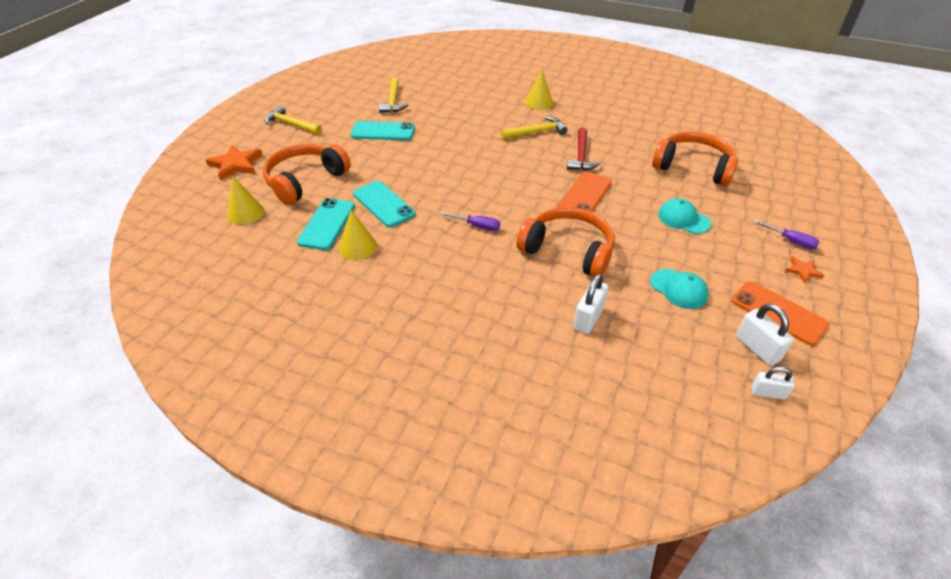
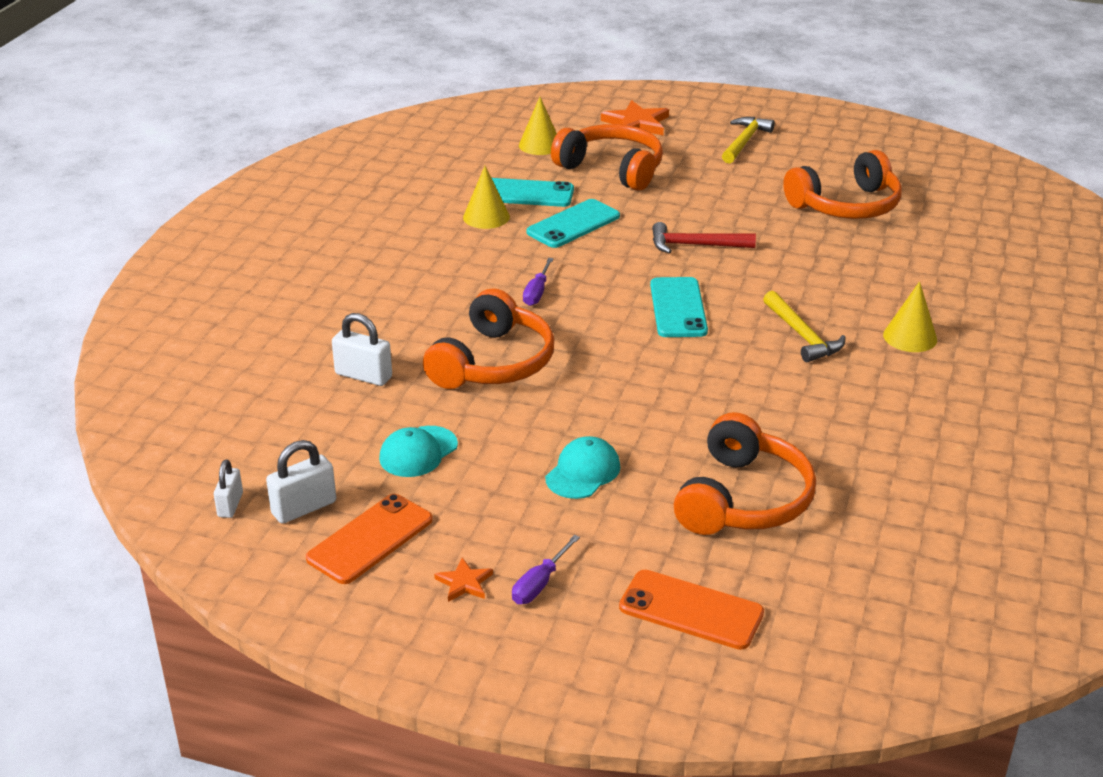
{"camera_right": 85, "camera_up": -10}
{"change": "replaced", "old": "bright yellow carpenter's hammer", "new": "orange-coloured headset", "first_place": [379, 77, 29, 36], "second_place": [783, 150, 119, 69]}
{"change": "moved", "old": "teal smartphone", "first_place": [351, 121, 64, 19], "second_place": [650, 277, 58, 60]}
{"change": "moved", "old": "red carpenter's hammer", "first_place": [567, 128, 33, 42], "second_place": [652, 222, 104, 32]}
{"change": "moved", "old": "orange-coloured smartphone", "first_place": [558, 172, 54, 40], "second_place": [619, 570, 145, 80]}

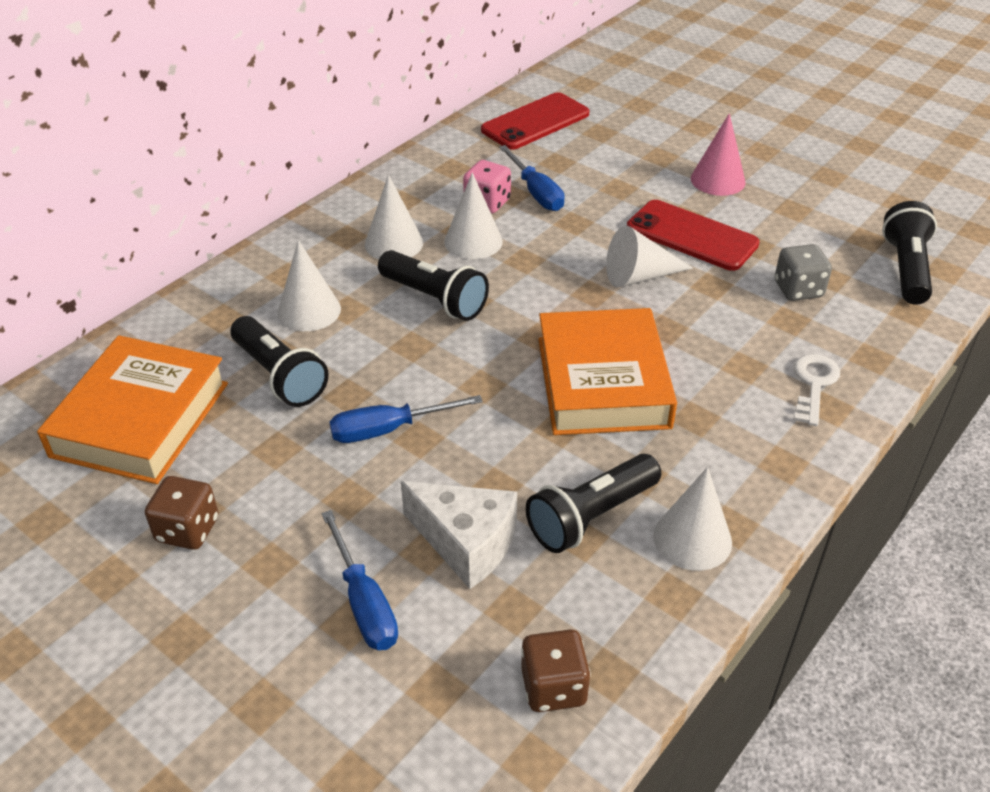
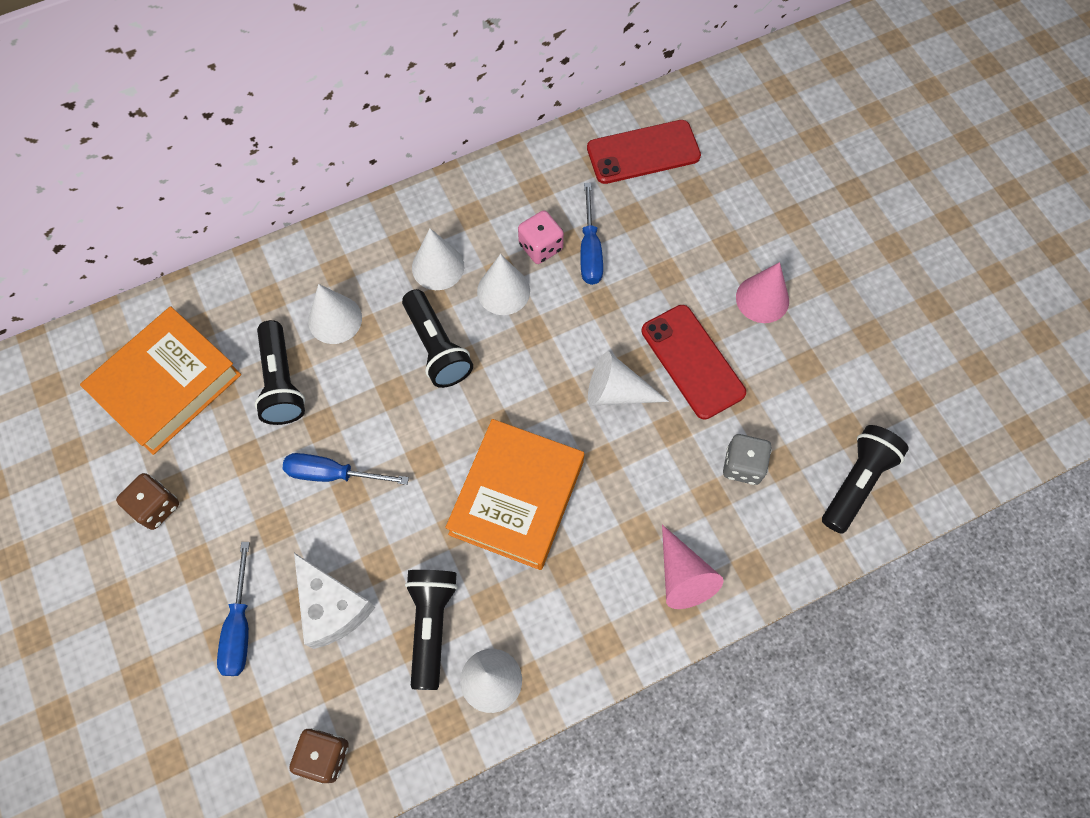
{"camera_right": 25, "camera_up": 25}
{"change": "replaced", "old": "pure white latchkey", "new": "pink solid cone", "first_place": [794, 354, 46, 72], "second_place": [662, 525, 61, 84]}
{"change": "turned", "old": "ebony pocket torch", "first_place": [526, 454, 135, 99], "second_place": [405, 570, 53, 120], "degrees": 105}

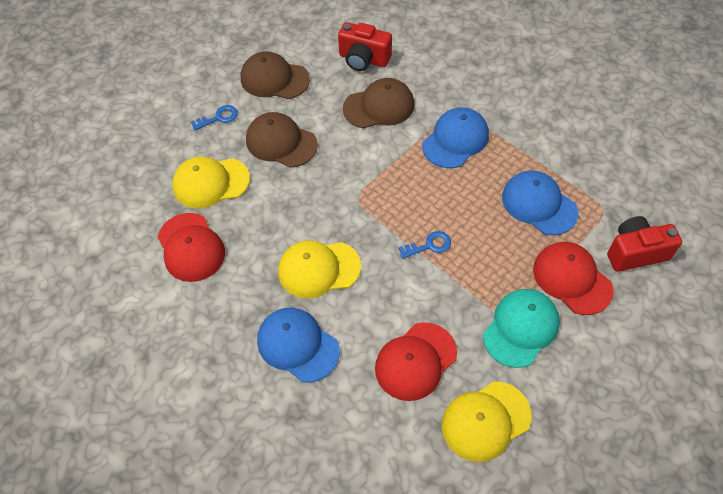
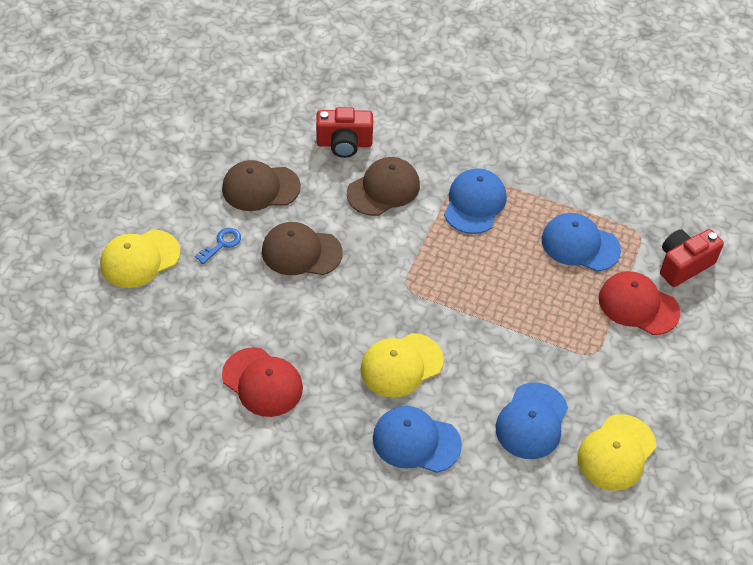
{"camera_right": -25, "camera_up": -5}
{"change": "moved", "old": "bright yellow baseball cap", "first_place": [172, 157, 78, 52], "second_place": [100, 230, 81, 58]}
{"change": "removed", "old": "blue latchkey", "first_place": [398, 231, 53, 28]}
{"change": "removed", "old": "teal baseball cap", "first_place": [483, 289, 77, 79]}
{"change": "recoloured", "old": "red baseball cap", "new": "blue baseball cap", "first_place": [375, 322, 82, 79], "second_place": [496, 382, 72, 77]}

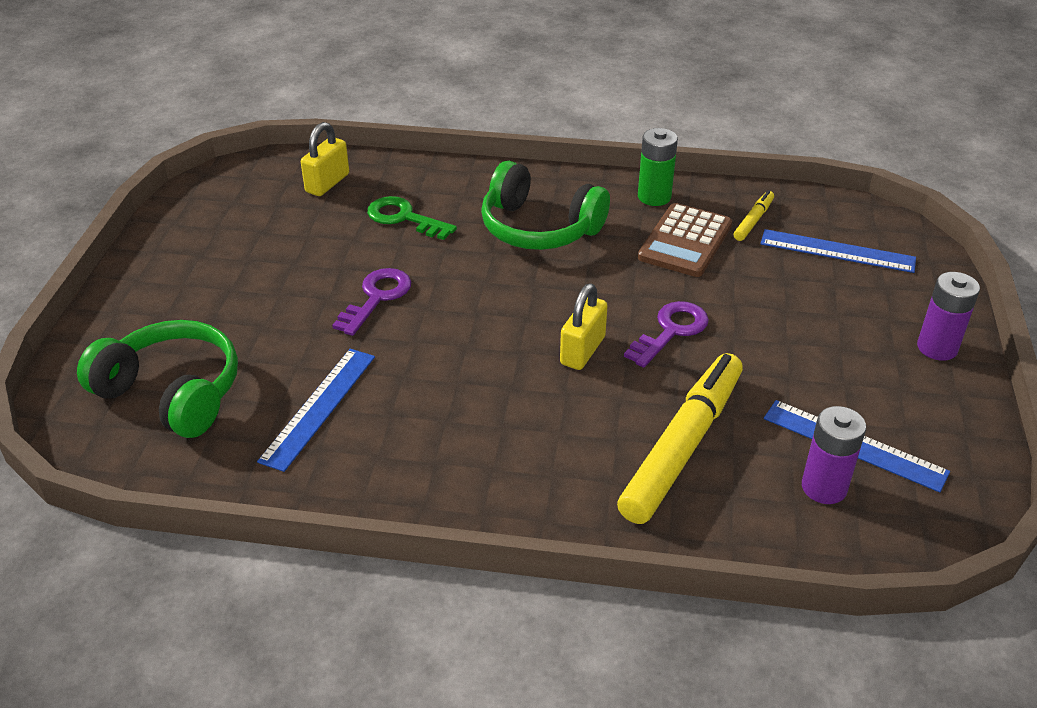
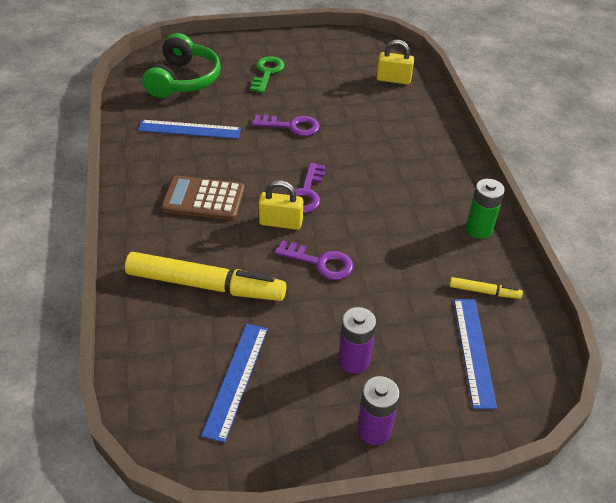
{"camera_right": 70, "camera_up": 5}
{"change": "removed", "old": "emerald headset", "first_place": [481, 161, 129, 89]}
{"change": "moved", "old": "emerald latchkey", "first_place": [367, 196, 90, 44], "second_place": [250, 56, 35, 37]}
{"change": "moved", "old": "russet calculator", "first_place": [638, 203, 94, 74], "second_place": [161, 175, 84, 45]}
{"change": "moved", "old": "purple battery", "first_place": [802, 406, 64, 98], "second_place": [338, 307, 38, 67]}
{"change": "added", "new": "purple latchkey", "second_place": [288, 163, 37, 50]}

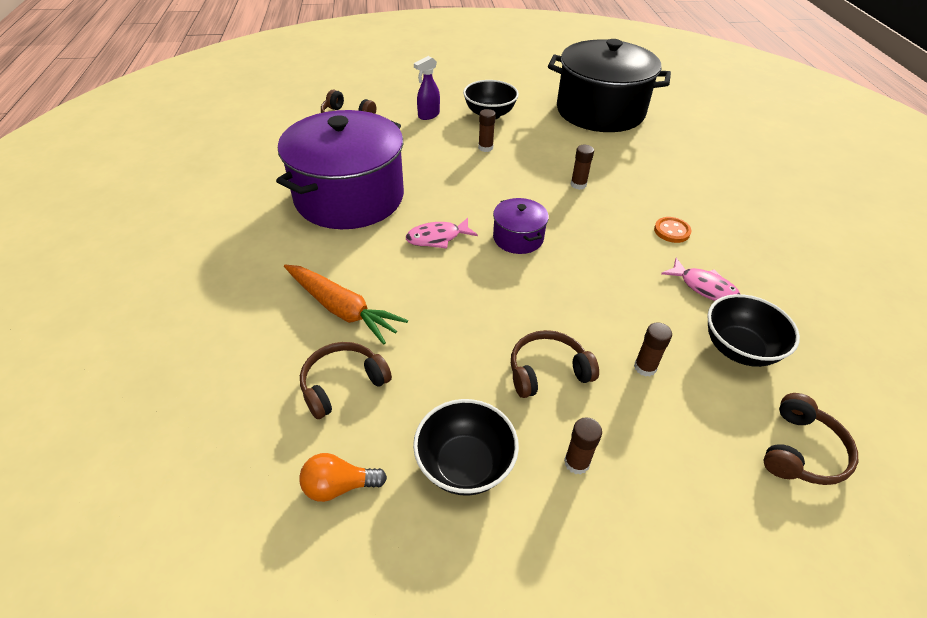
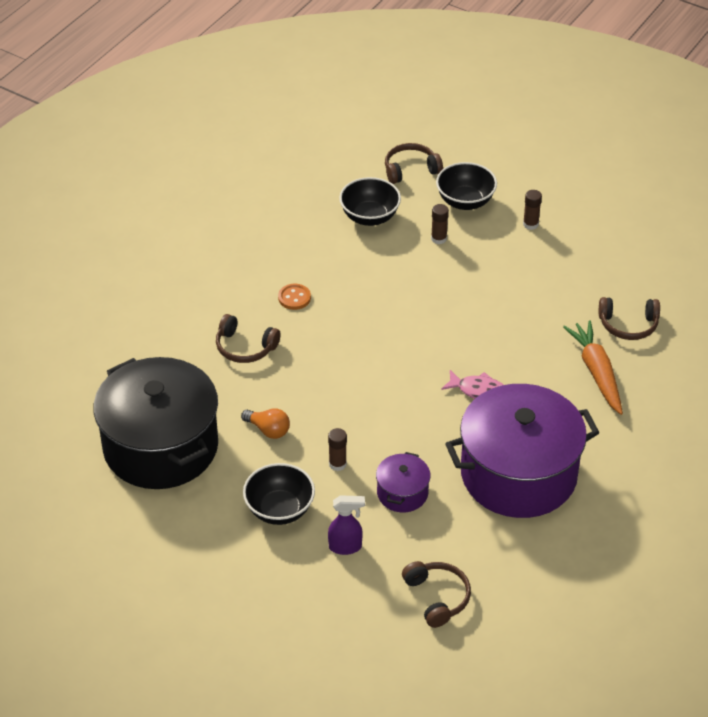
{"camera_right": -140, "camera_up": 0}
{"change": "removed", "old": "russet glue stick", "first_place": [570, 145, 24, 45]}
{"change": "moved", "old": "purple stockpot", "first_place": [493, 198, 56, 56], "second_place": [376, 452, 55, 60]}
{"change": "removed", "old": "pink fish figure", "first_place": [661, 258, 79, 43]}
{"change": "moved", "old": "russet headset", "first_place": [511, 330, 88, 68], "second_place": [216, 314, 65, 49]}
{"change": "moved", "old": "ebony bowl", "first_place": [413, 399, 106, 97], "second_place": [436, 162, 61, 48]}
{"change": "moved", "old": "orange-coloured lightbulb", "first_place": [299, 453, 88, 49], "second_place": [241, 408, 49, 31]}

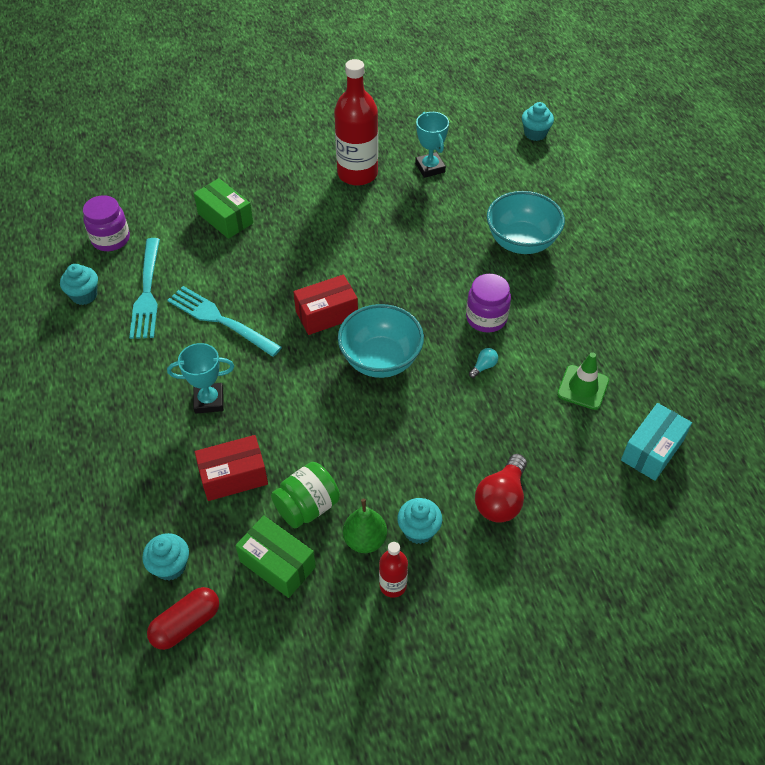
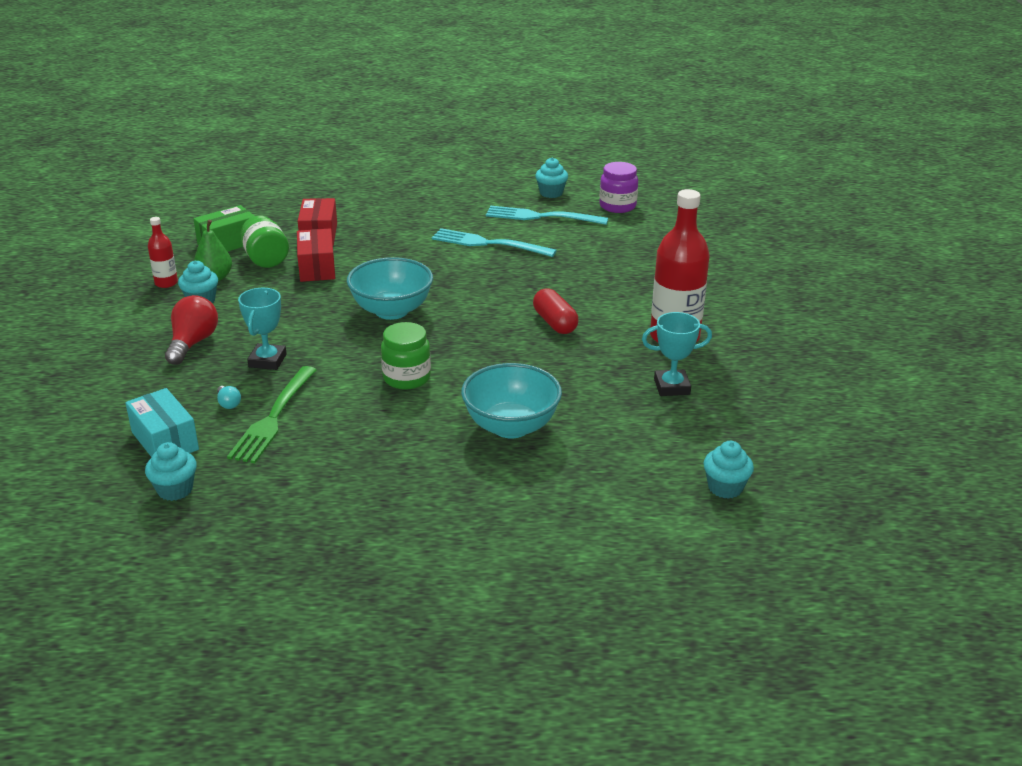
{"camera_right": 105, "camera_up": -20}
{"change": "removed", "old": "emerald parcel", "first_place": [194, 178, 59, 61]}
{"change": "recoloured", "old": "purple jam jar", "new": "emerald jam jar", "first_place": [466, 274, 45, 59], "second_place": [381, 322, 50, 68]}
{"change": "moved", "old": "red parcel", "first_place": [294, 275, 64, 60], "second_place": [297, 228, 38, 54]}
{"change": "turned", "old": "teal table fork", "first_place": [167, 286, 115, 71], "second_place": [432, 228, 125, 29], "degrees": -120}
{"change": "moved", "old": "teal award cup", "first_place": [167, 343, 68, 71], "second_place": [238, 288, 49, 82]}
{"change": "moved", "old": "teal lightbulb", "first_place": [469, 348, 29, 30], "second_place": [217, 386, 24, 23]}
{"change": "replaced", "old": "emerald traffic cone", "new": "emerald table fork", "first_place": [557, 352, 52, 58], "second_place": [227, 366, 89, 97]}
{"change": "turned", "old": "red lightbulb", "first_place": [475, 454, 52, 69], "second_place": [165, 295, 53, 70], "degrees": 60}
{"change": "moved", "old": "teal fairy cake", "first_place": [142, 533, 47, 47], "second_place": [145, 442, 52, 59]}
{"change": "moved", "old": "red capsule", "first_place": [147, 587, 72, 63], "second_place": [533, 288, 45, 46]}

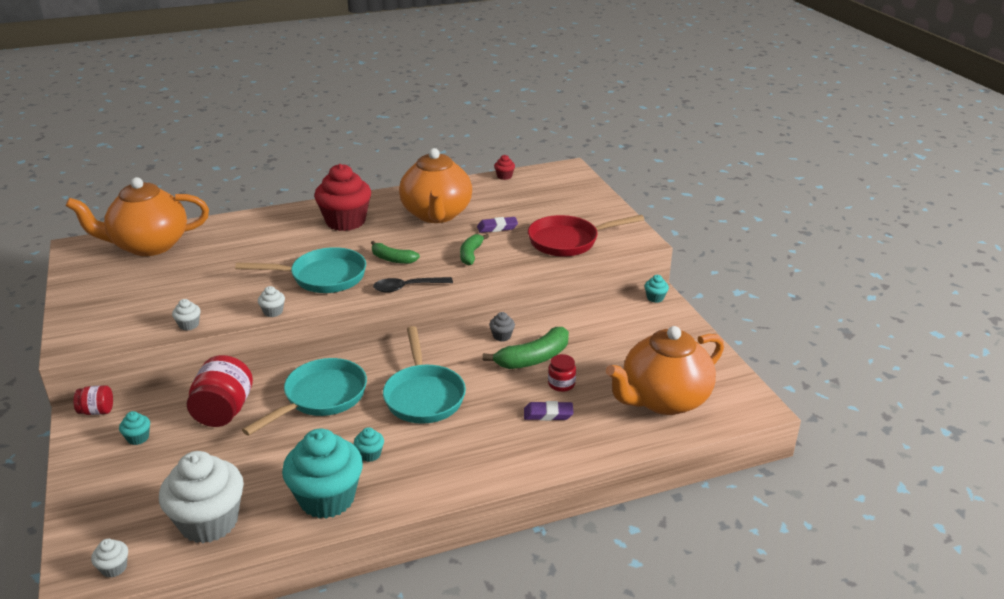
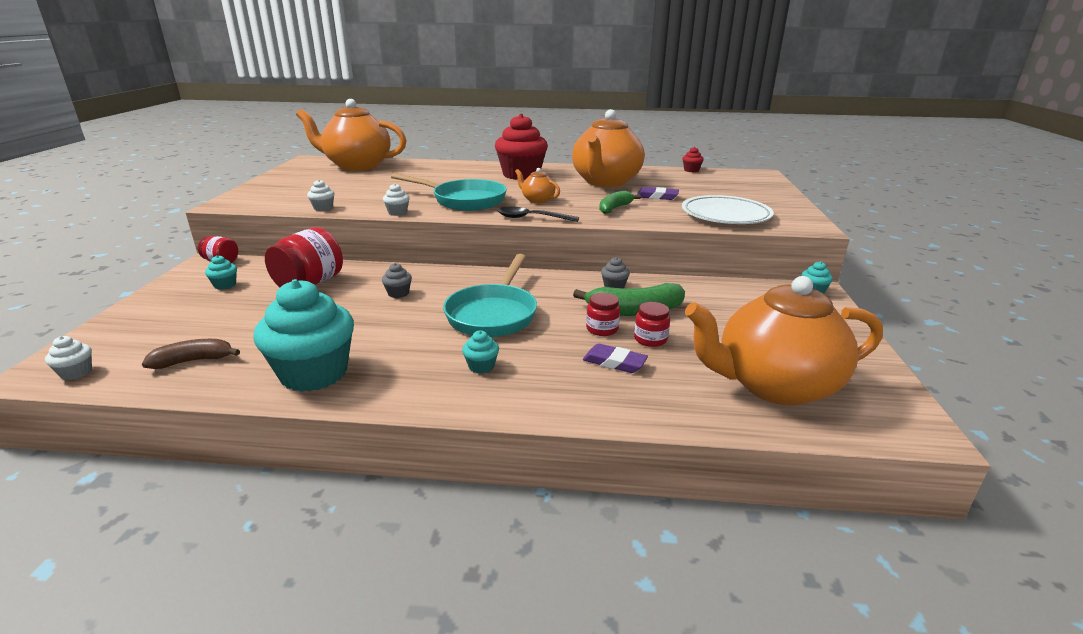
{"camera_right": 25, "camera_up": -5}
{"change": "replaced", "old": "red frying pan", "new": "pure white flat dish", "first_place": [528, 215, 116, 42], "second_place": [682, 195, 92, 29]}
{"change": "replaced", "old": "emerald toy banana", "new": "orange-coloured teapot", "first_place": [371, 241, 49, 23], "second_place": [515, 168, 45, 35]}
{"change": "replaced", "old": "teal frying pan", "new": "ash-grey fairy cake", "first_place": [242, 358, 125, 78], "second_place": [382, 263, 30, 35]}
{"change": "moved", "old": "teal fairy cake", "first_place": [354, 427, 30, 35], "second_place": [462, 331, 37, 43]}
{"change": "replaced", "old": "pure white fairy cake", "new": "russet toy banana", "first_place": [159, 451, 85, 92], "second_place": [142, 339, 98, 30]}
{"change": "added", "new": "red jam jar", "second_place": [586, 293, 34, 43]}

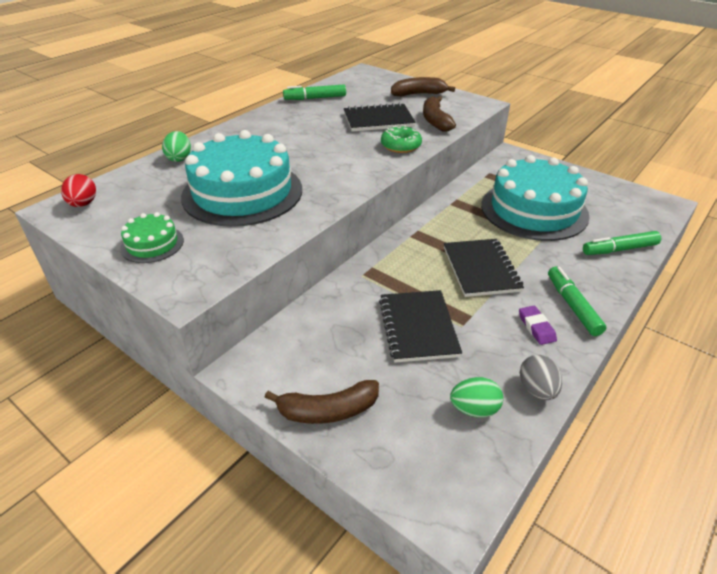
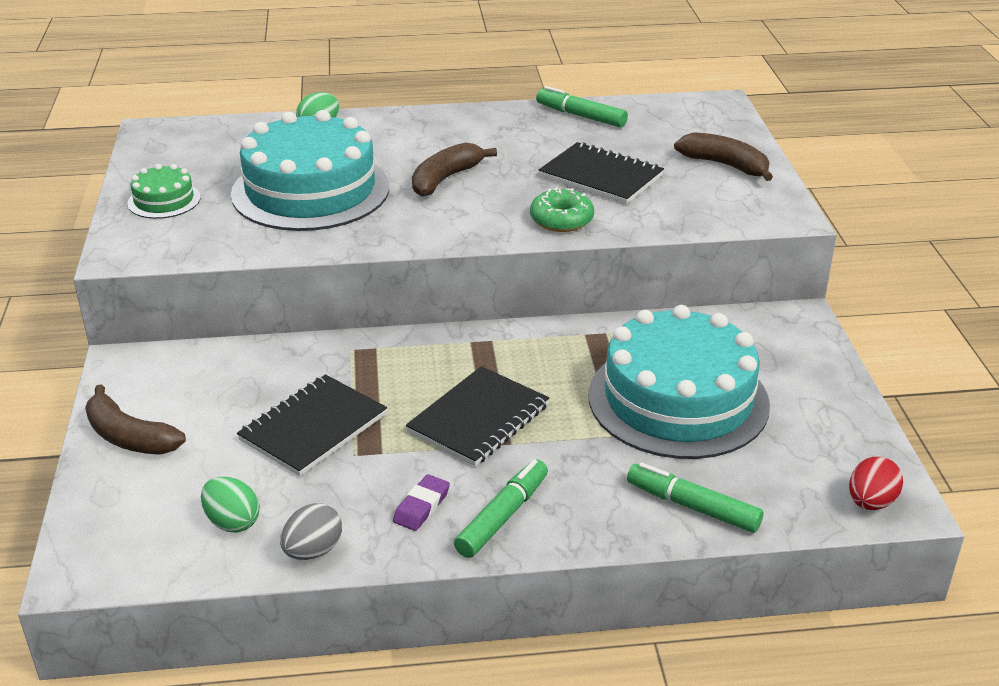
{"camera_right": 45, "camera_up": -5}
{"change": "moved", "old": "russet toy banana", "first_place": [423, 96, 33, 35], "second_place": [412, 143, 85, 54]}
{"change": "moved", "old": "red egg", "first_place": [61, 174, 35, 33], "second_place": [849, 457, 54, 53]}

